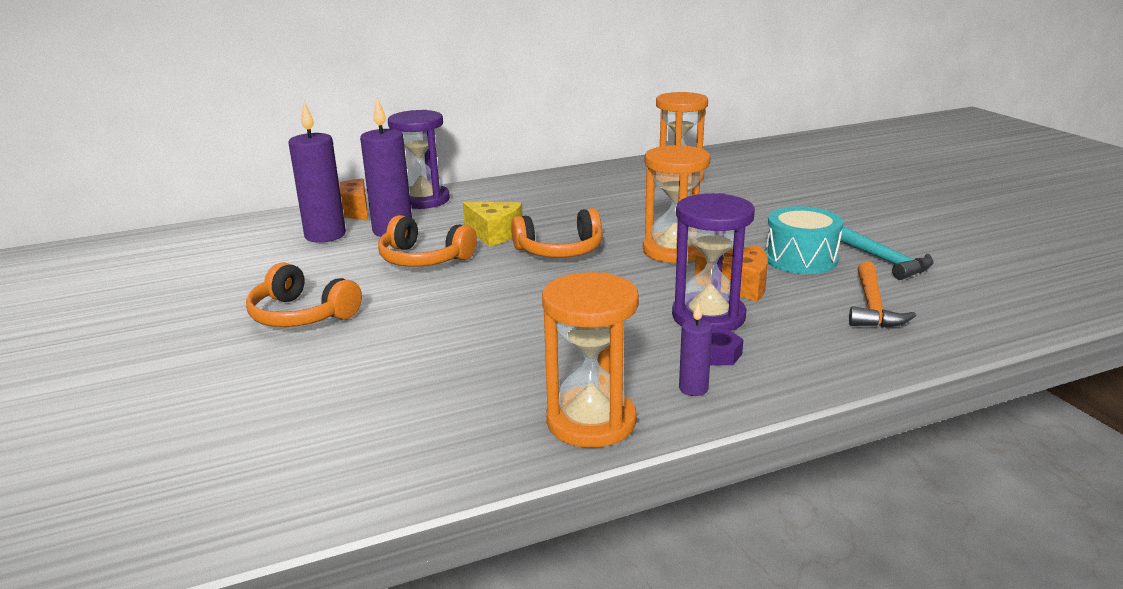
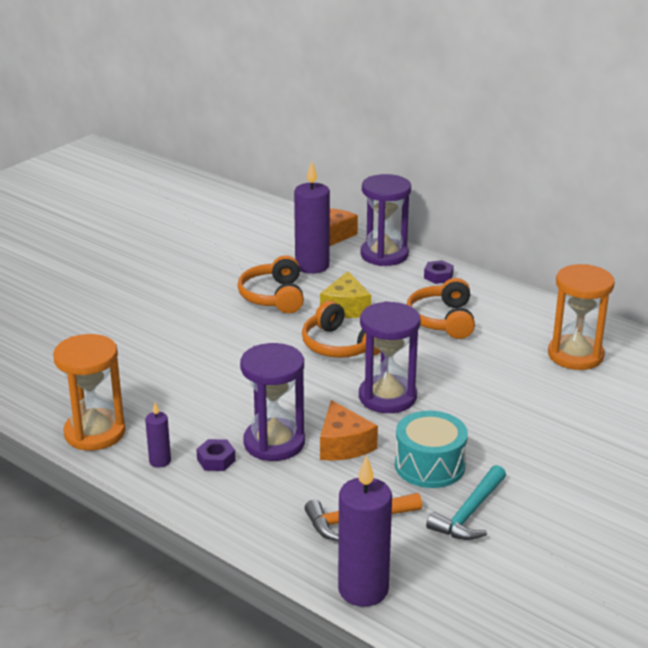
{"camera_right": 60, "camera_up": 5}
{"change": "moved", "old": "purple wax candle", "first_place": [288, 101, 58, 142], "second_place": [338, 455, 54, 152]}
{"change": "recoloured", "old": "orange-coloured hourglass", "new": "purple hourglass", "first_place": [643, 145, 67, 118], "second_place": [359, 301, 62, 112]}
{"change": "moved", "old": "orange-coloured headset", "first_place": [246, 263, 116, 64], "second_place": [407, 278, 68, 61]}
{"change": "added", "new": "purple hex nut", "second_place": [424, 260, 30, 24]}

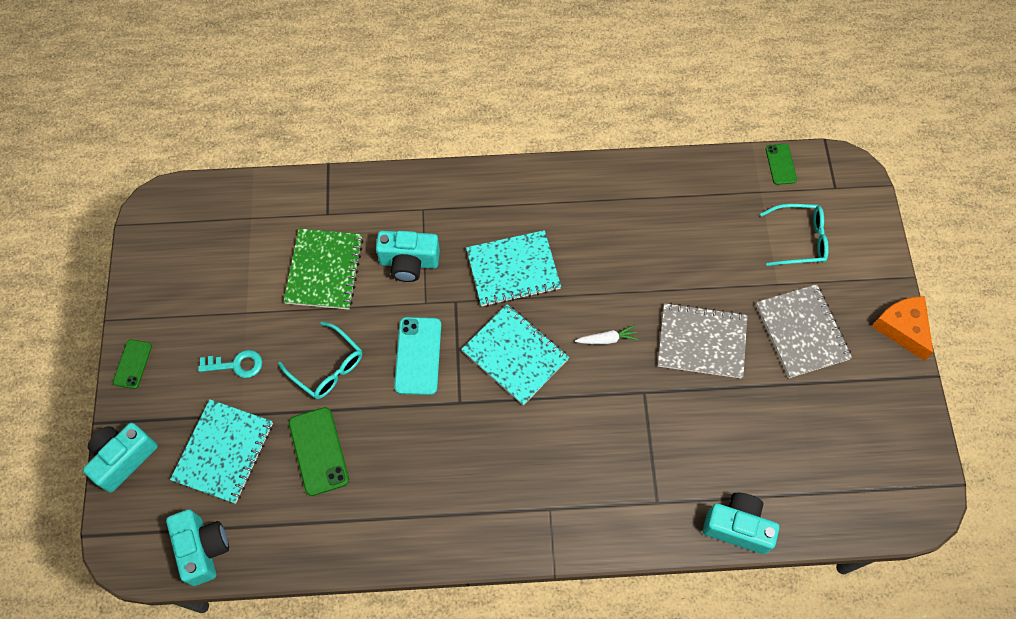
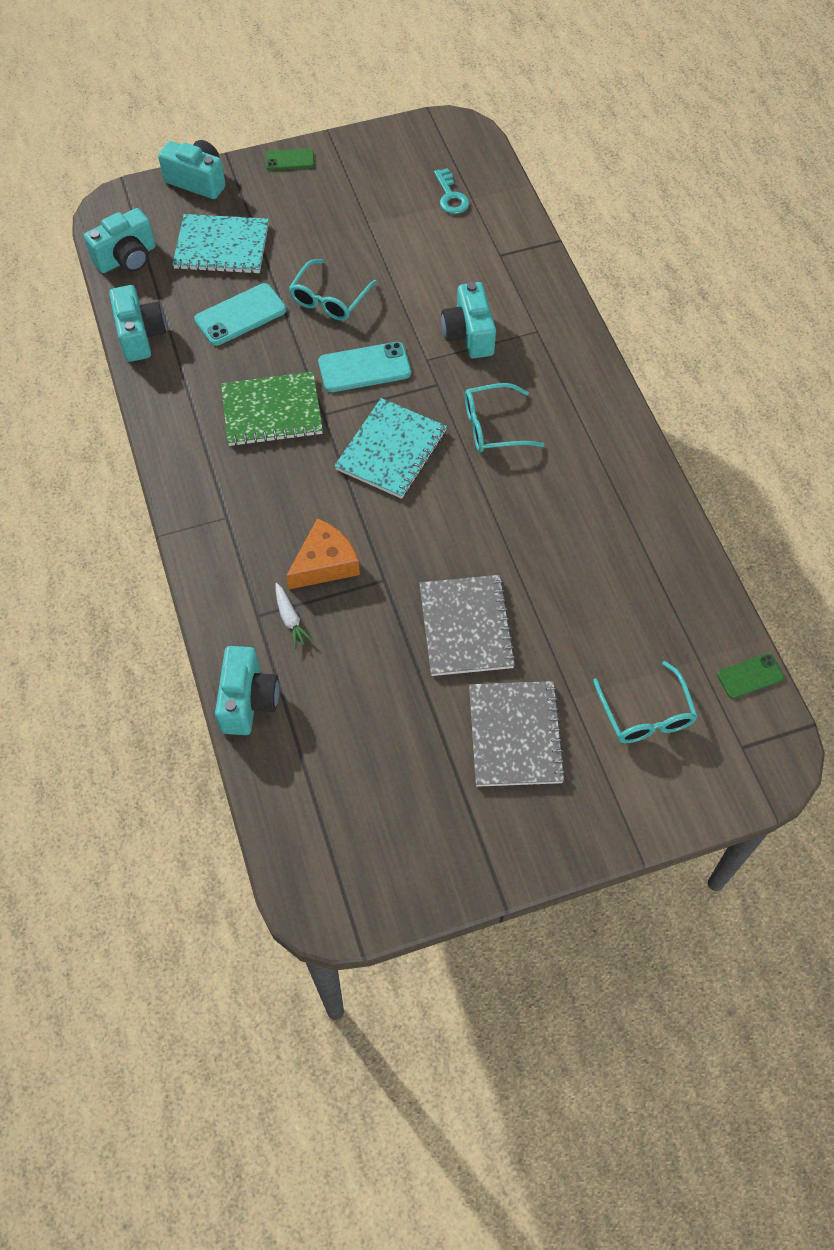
{"camera_right": 75, "camera_up": -5}
{"change": "moved", "old": "emerald notebook", "first_place": [283, 229, 81, 81], "second_place": [221, 372, 102, 74]}
{"change": "replaced", "old": "teal notebook", "new": "teal spectacles", "first_place": [466, 230, 95, 77], "second_place": [465, 383, 79, 69]}
{"change": "turned", "old": "ash-grey notebook", "first_place": [756, 284, 96, 94], "second_place": [469, 681, 97, 106], "degrees": -60}
{"change": "moved", "old": "orange-coloured cheese wedge", "first_place": [871, 296, 62, 65], "second_place": [286, 518, 74, 71]}
{"change": "moved", "old": "pure white toy carrot", "first_place": [575, 325, 64, 19], "second_place": [276, 583, 37, 66]}
{"change": "moved", "old": "teal latchkey", "first_place": [198, 350, 64, 28], "second_place": [434, 168, 35, 46]}
{"change": "recoloured", "old": "emerald smartphone", "new": "teal smartphone", "first_place": [289, 407, 60, 89], "second_place": [194, 283, 93, 63]}
{"change": "added", "new": "teal camera", "second_place": [109, 285, 57, 77]}

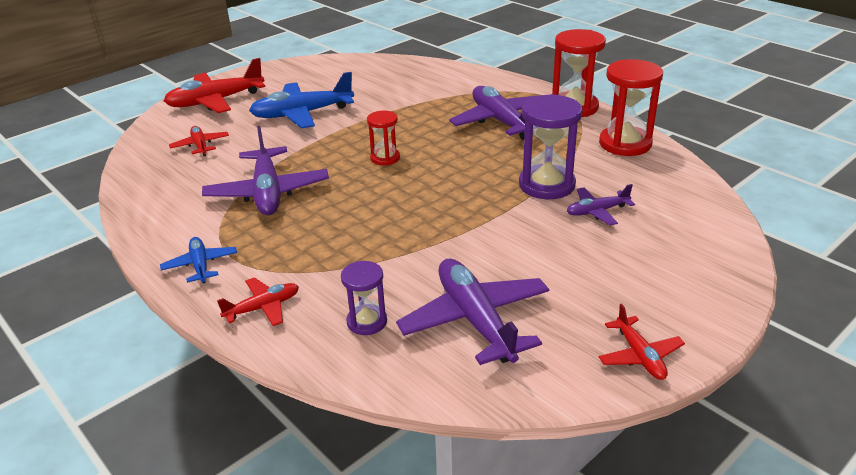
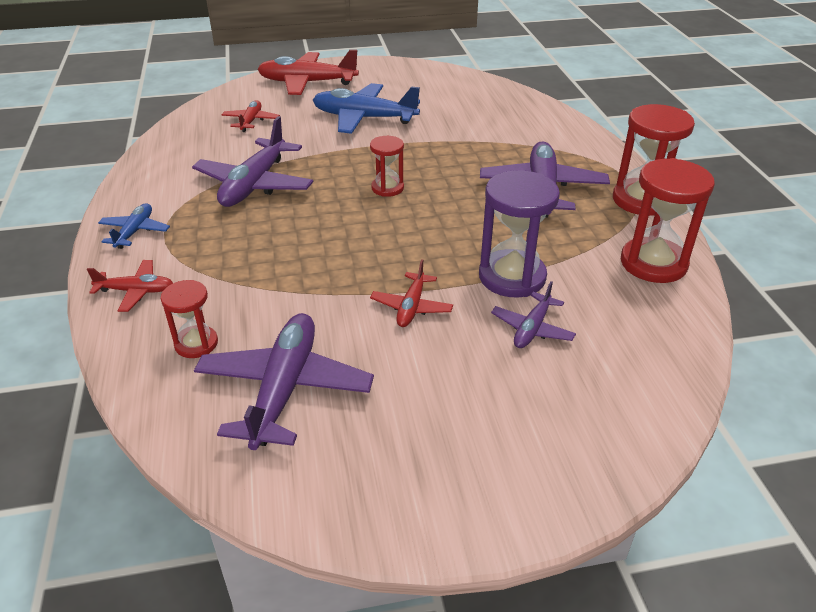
{"camera_right": 30, "camera_up": 5}
{"change": "turned", "old": "purple aeroplane", "first_place": [567, 184, 68, 42], "second_place": [491, 281, 85, 67], "degrees": -75}
{"change": "recoloured", "old": "purple hourglass", "new": "red hourglass", "first_place": [341, 261, 46, 74], "second_place": [161, 280, 57, 78]}
{"change": "moved", "old": "red aeroplane", "first_place": [598, 304, 87, 76], "second_place": [370, 259, 83, 68]}

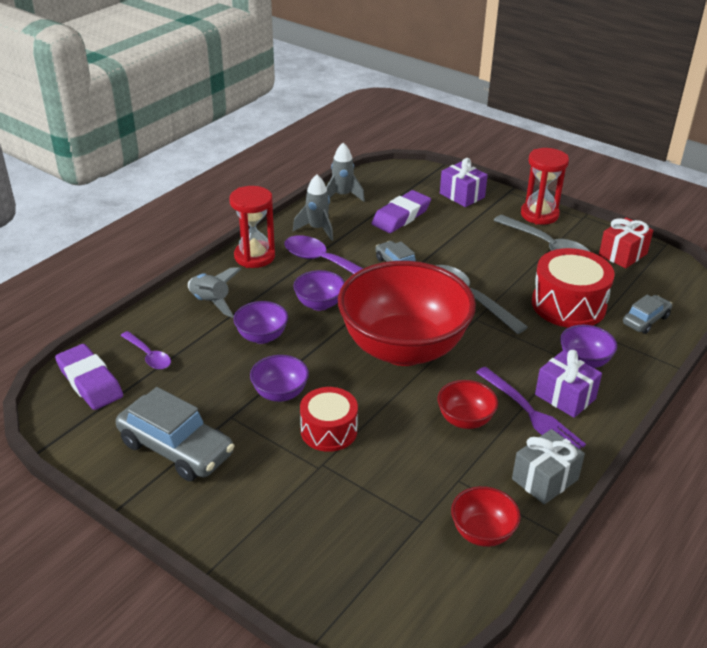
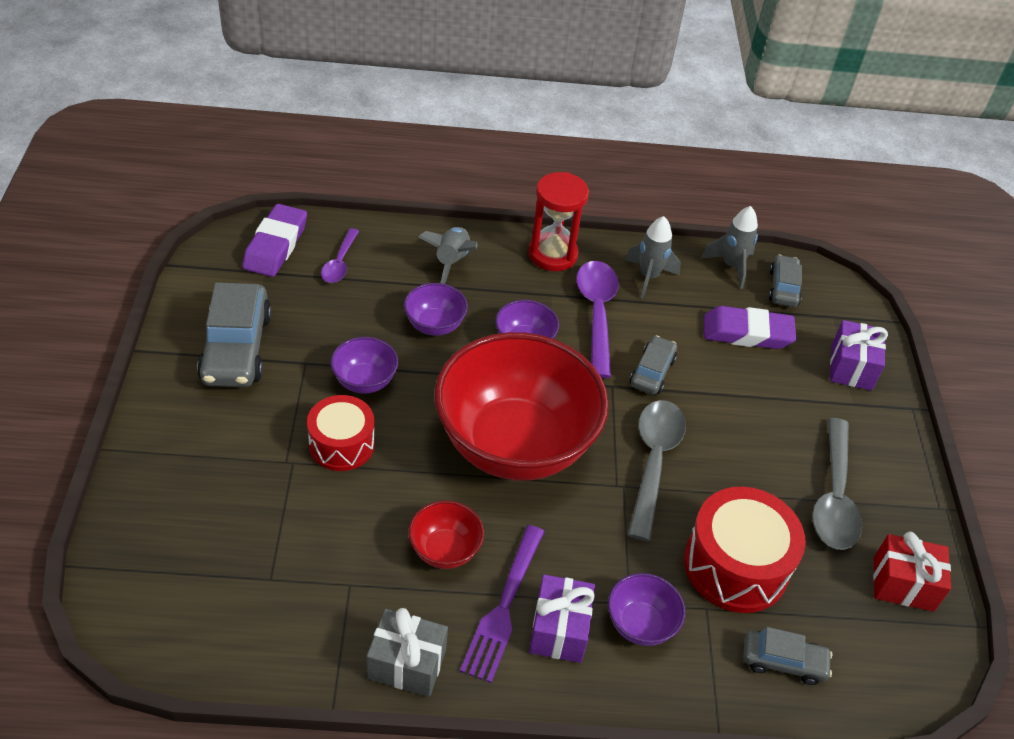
{"camera_right": 50, "camera_up": 10}
{"change": "removed", "old": "red hourglass", "first_place": [521, 148, 48, 77]}
{"change": "removed", "old": "red bowl", "first_place": [451, 486, 70, 61]}
{"change": "added", "new": "ash-grey car", "second_place": [769, 255, 33, 52]}

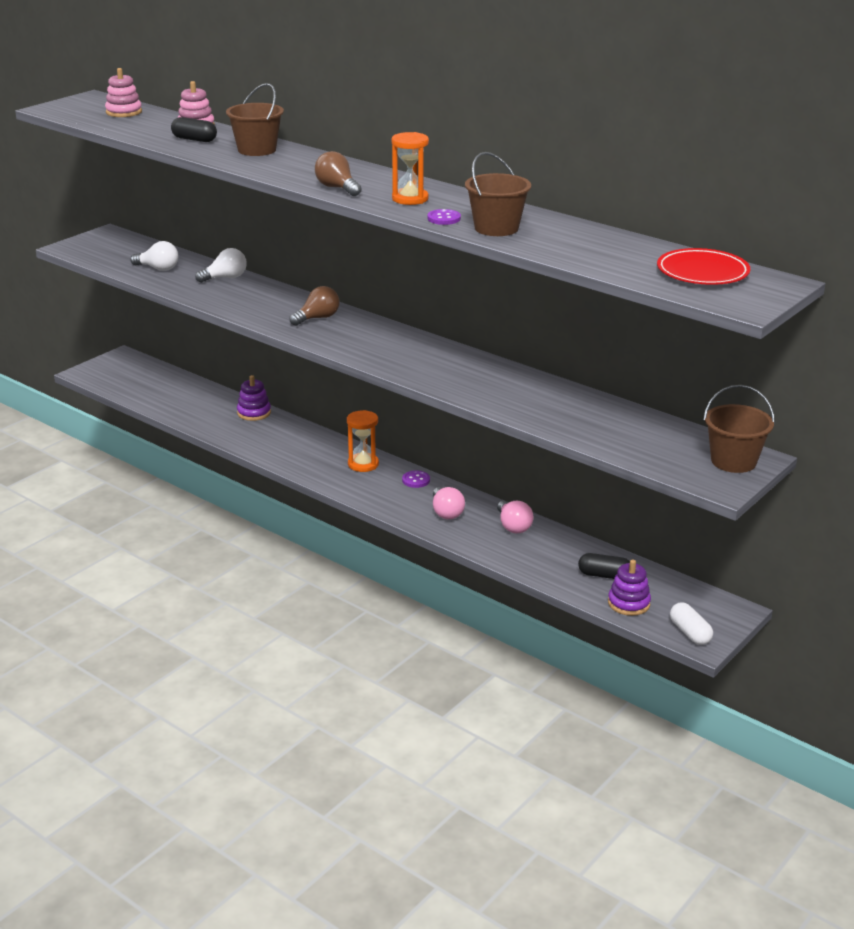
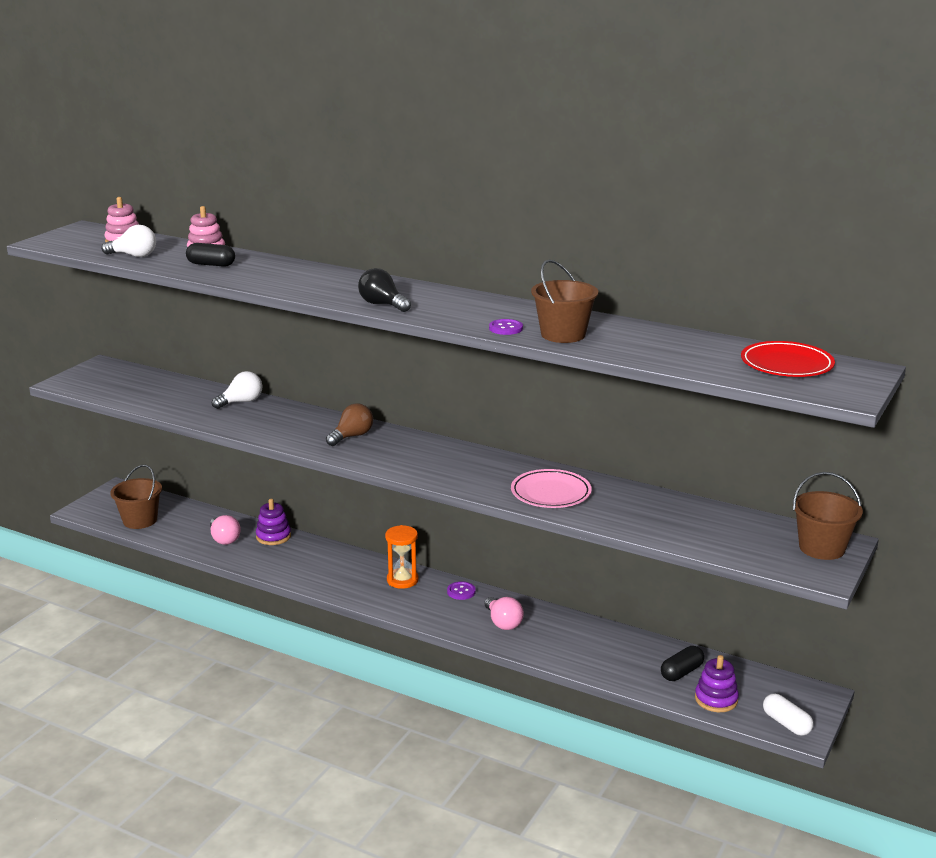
{"camera_right": -10, "camera_up": -5}
{"change": "moved", "old": "russet sand bucket", "first_place": [226, 83, 58, 73], "second_place": [110, 465, 52, 64]}
{"change": "removed", "old": "orange-coloured hourglass", "first_place": [391, 132, 38, 73]}
{"change": "recoloured", "old": "russet lightbulb", "new": "ebony lightbulb", "first_place": [315, 151, 47, 45], "second_place": [358, 268, 53, 44]}
{"change": "moved", "old": "pure white lightbulb", "first_place": [130, 241, 48, 30], "second_place": [101, 225, 55, 32]}
{"change": "moved", "old": "pink lightbulb", "first_place": [497, 501, 36, 32], "second_place": [210, 515, 31, 30]}
{"change": "turned", "old": "ebony capsule", "first_place": [578, 553, 52, 26], "second_place": [661, 646, 43, 35], "degrees": -45}
{"change": "added", "new": "pink flat dish", "second_place": [511, 469, 81, 39]}

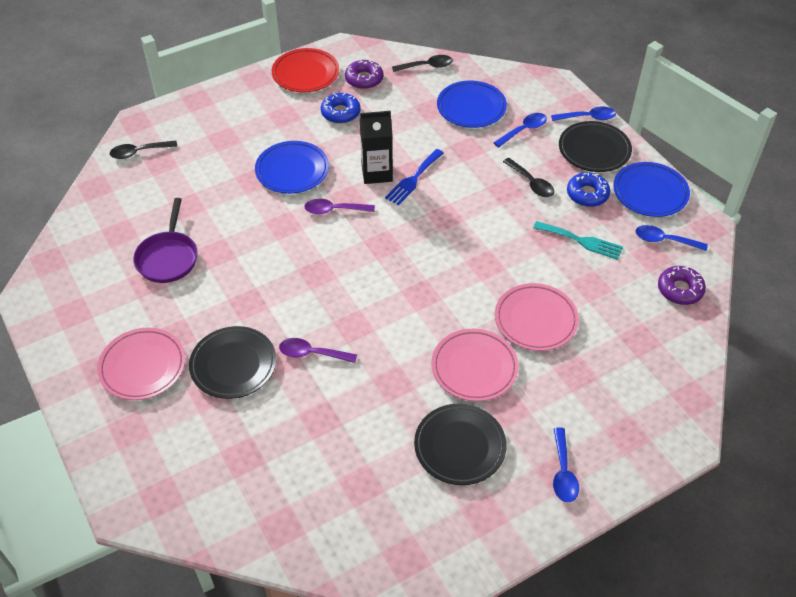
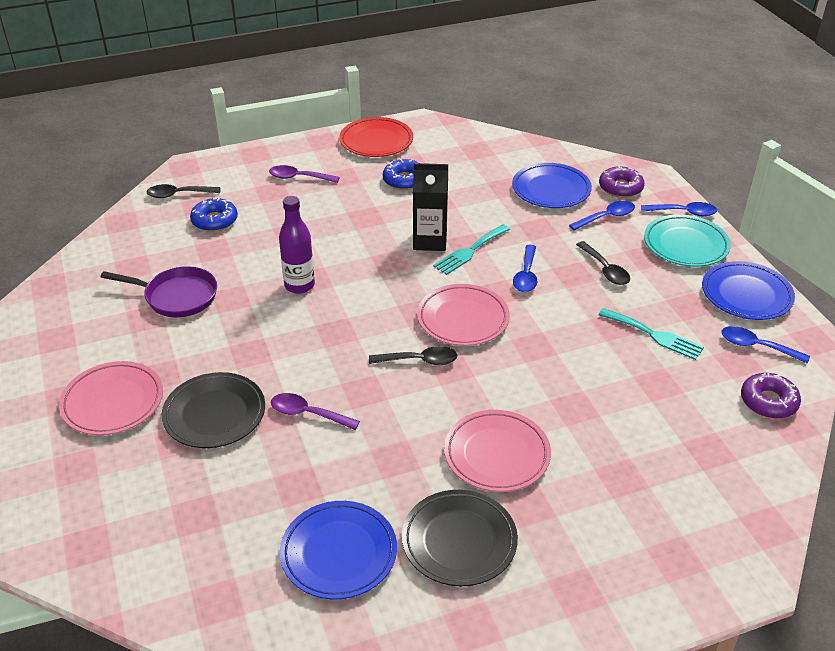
{"camera_right": 10, "camera_up": -10}
{"change": "moved", "old": "ebony tablespoon", "first_place": [392, 55, 61, 17], "second_place": [369, 346, 88, 19]}
{"change": "moved", "old": "purple glazed donut", "first_place": [345, 60, 38, 29], "second_place": [599, 166, 46, 32]}
{"change": "recoloured", "old": "ebony flat dish", "new": "teal flat dish", "first_place": [559, 121, 73, 51], "second_place": [644, 214, 87, 53]}
{"change": "moved", "old": "blue flat dish", "first_place": [255, 141, 74, 53], "second_place": [280, 501, 117, 98]}
{"change": "recoloured", "old": "blue table fork", "new": "teal table fork", "first_place": [385, 149, 59, 56], "second_place": [433, 224, 77, 51]}
{"change": "moved", "old": "blue glazed donut", "first_place": [567, 173, 43, 34], "second_place": [190, 198, 48, 34]}
{"change": "turned", "old": "purple frying pan", "first_place": [133, 198, 65, 85], "second_place": [101, 266, 116, 51], "degrees": -90}
{"change": "moved", "old": "purple tablespoon", "first_place": [304, 198, 71, 16], "second_place": [269, 165, 71, 18]}
{"change": "moved", "old": "pink flat dish", "first_place": [495, 283, 84, 68], "second_place": [417, 284, 93, 62]}
{"change": "moved", "old": "blue tablespoon", "first_place": [553, 427, 26, 75], "second_place": [513, 245, 24, 47]}
{"change": "added", "new": "purple flask", "second_place": [279, 196, 36, 98]}

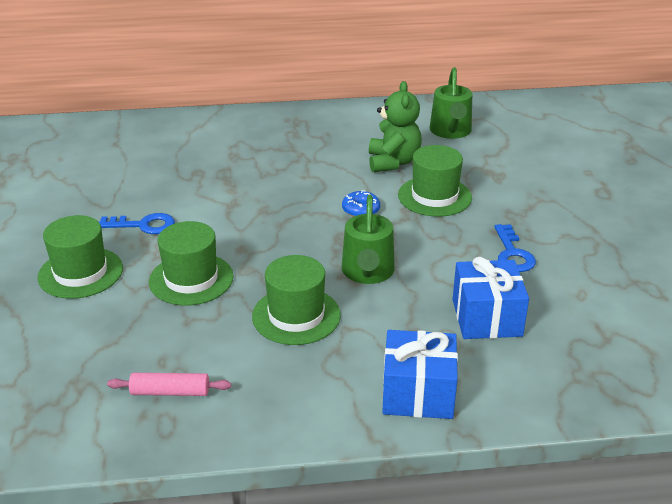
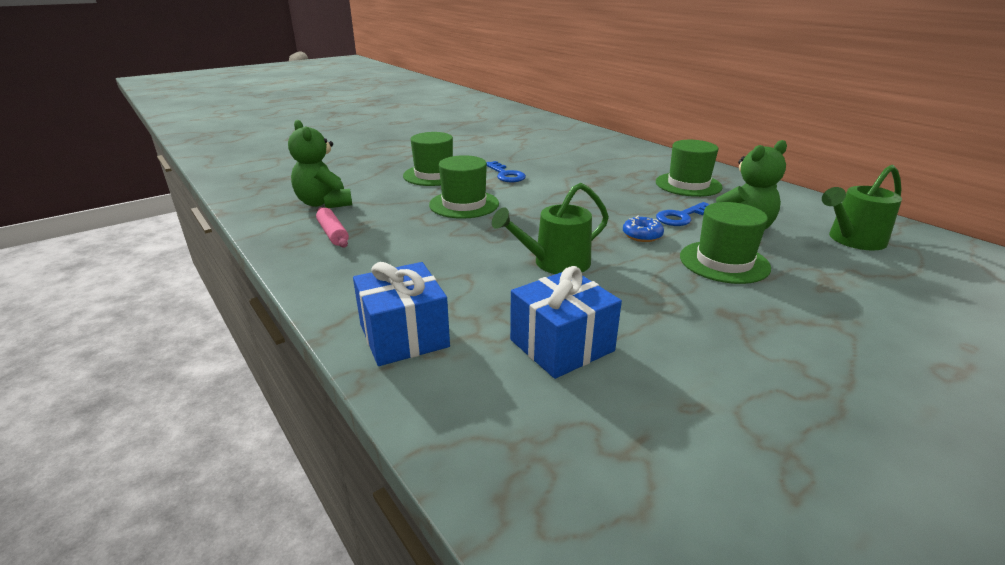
{"camera_right": 60, "camera_up": -5}
{"change": "moved", "old": "blue latchkey", "first_place": [494, 224, 42, 48], "second_place": [656, 202, 53, 24]}
{"change": "moved", "old": "emerald tall hat", "first_place": [252, 255, 89, 90], "second_place": [656, 140, 67, 57]}
{"change": "added", "new": "emerald teddy bear", "second_place": [288, 120, 64, 88]}

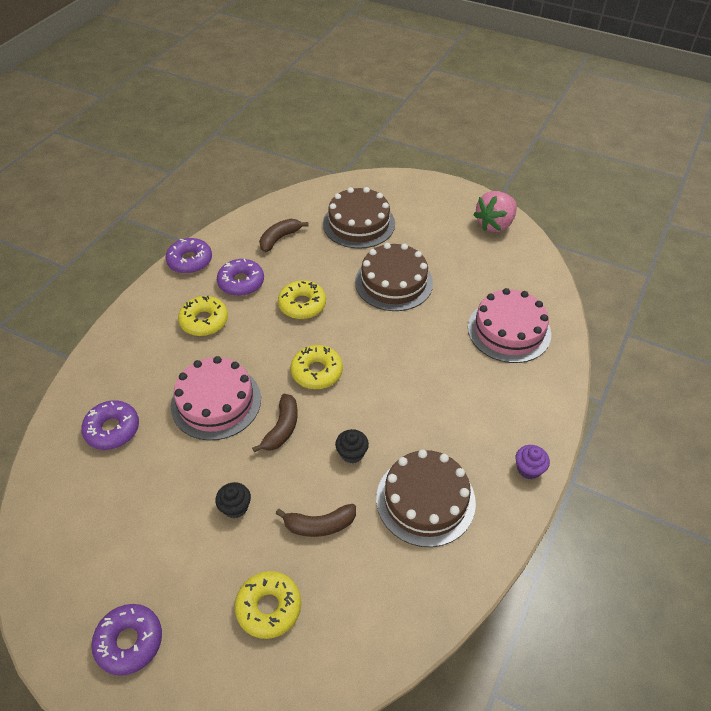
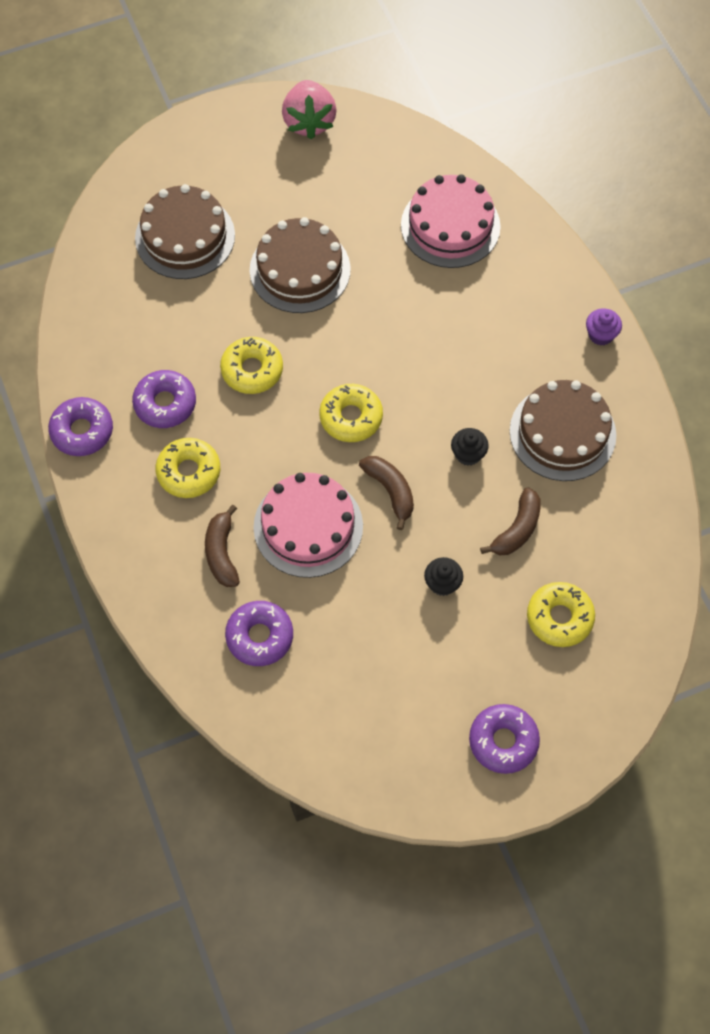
{"camera_right": -50, "camera_up": 15}
{"change": "moved", "old": "russet toy banana", "first_place": [259, 219, 50, 33], "second_place": [205, 505, 35, 82]}

